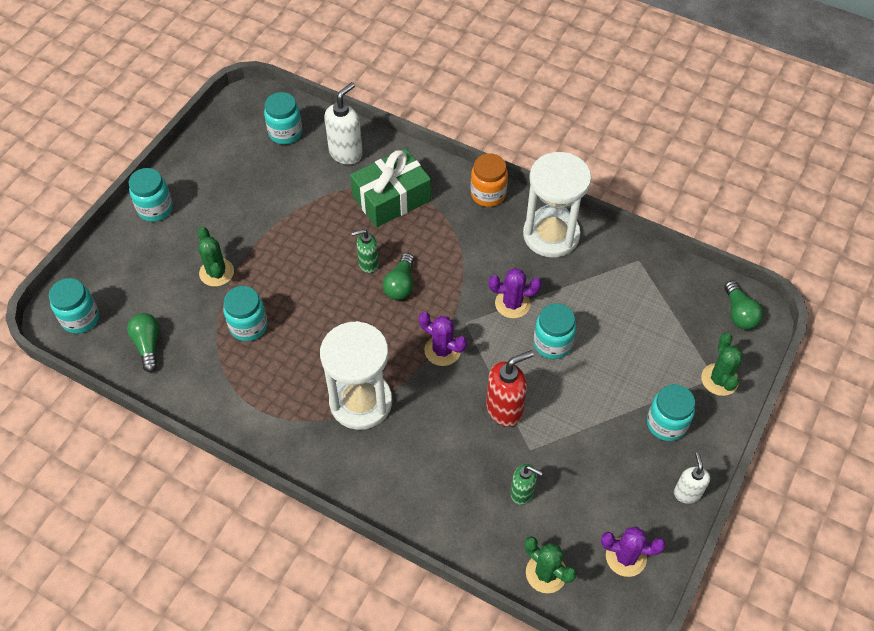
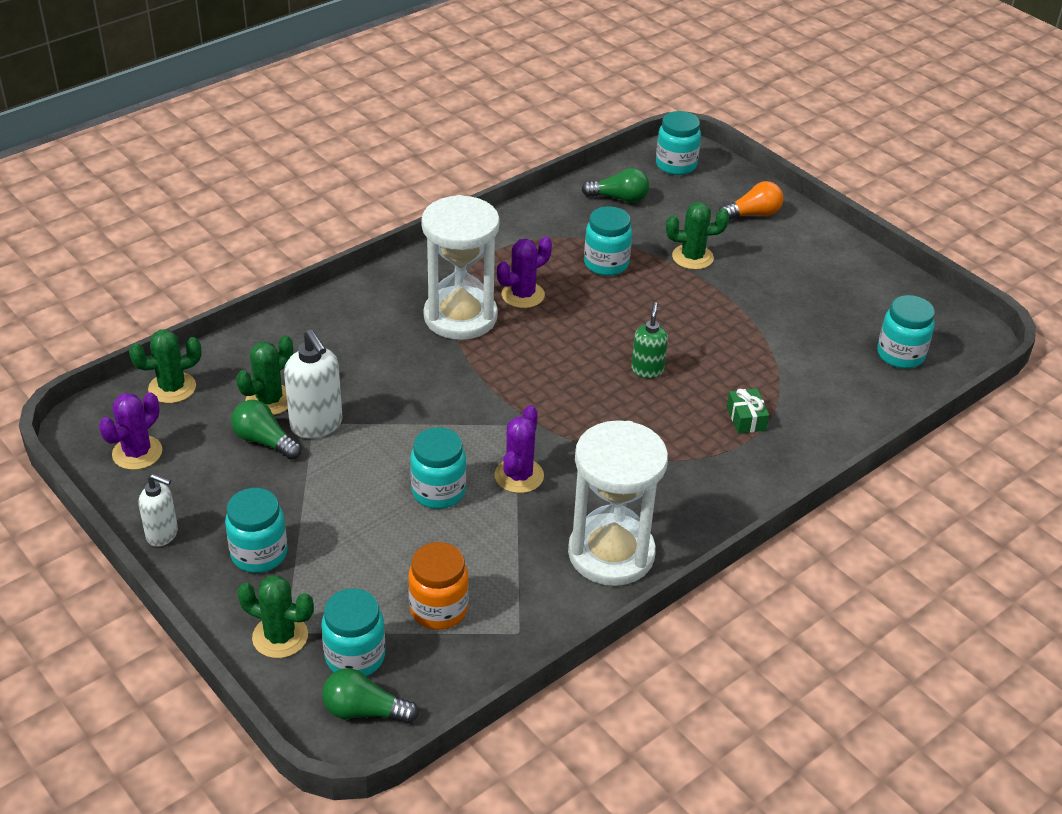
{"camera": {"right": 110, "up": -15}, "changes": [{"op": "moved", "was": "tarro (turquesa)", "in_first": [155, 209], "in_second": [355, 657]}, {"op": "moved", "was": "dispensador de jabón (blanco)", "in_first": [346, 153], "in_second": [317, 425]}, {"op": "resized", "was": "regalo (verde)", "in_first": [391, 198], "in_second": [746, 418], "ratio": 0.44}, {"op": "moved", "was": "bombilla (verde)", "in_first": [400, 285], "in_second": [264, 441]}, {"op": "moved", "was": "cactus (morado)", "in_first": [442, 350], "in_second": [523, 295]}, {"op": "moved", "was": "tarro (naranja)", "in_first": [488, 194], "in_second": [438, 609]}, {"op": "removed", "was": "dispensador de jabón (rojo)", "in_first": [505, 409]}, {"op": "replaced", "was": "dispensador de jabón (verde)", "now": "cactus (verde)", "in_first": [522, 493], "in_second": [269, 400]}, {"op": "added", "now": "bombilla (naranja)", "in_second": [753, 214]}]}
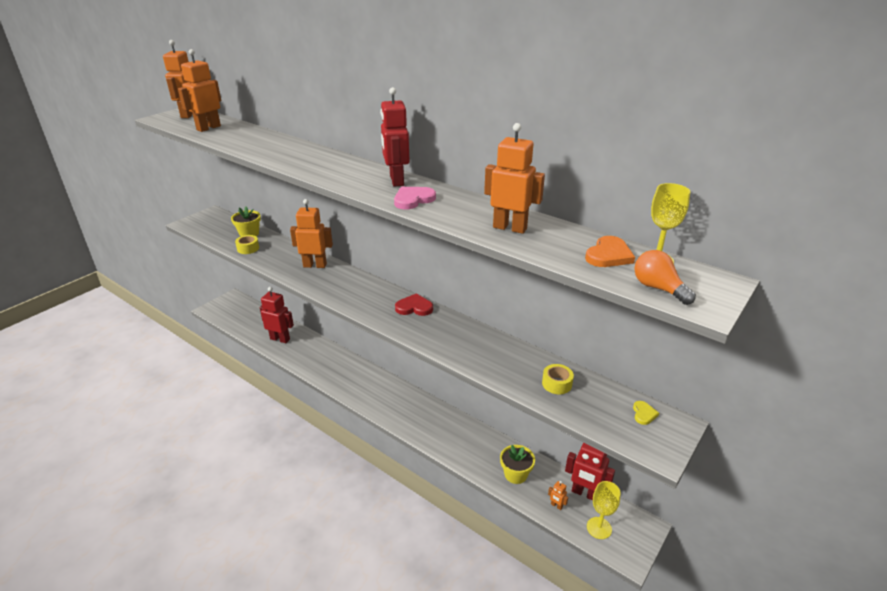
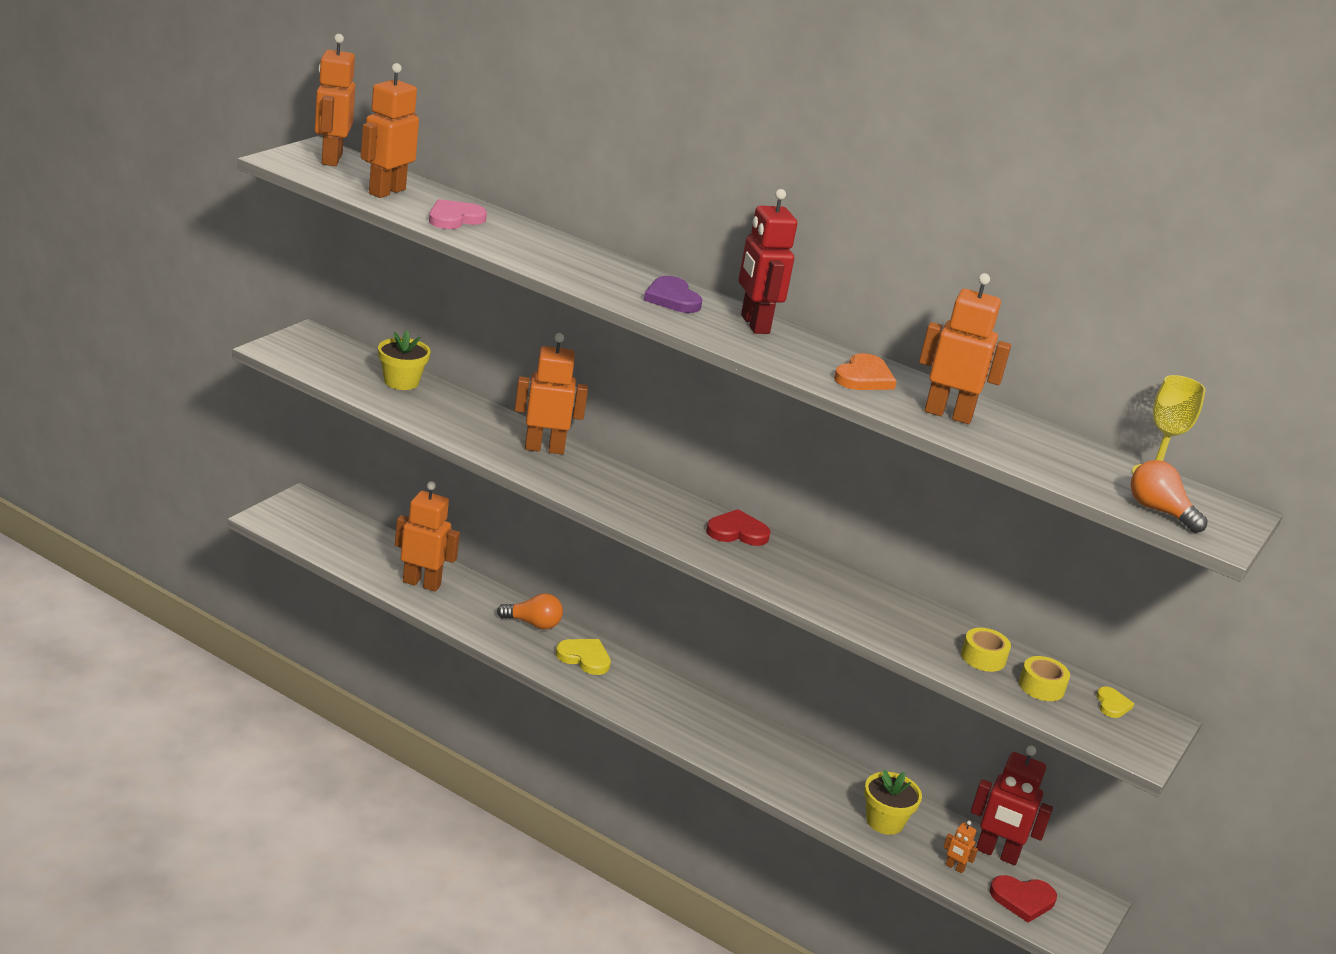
{"camera": {"right": -10, "up": -5}, "changes": [{"op": "moved", "was": "cinta adhesiva (amarillo)", "in_first": [248, 248], "in_second": [1041, 686]}, {"op": "recoloured", "was": "robot (rojo)", "now": "robot (naranja)", "in_first": [280, 339], "in_second": [422, 583]}, {"op": "moved", "was": "corazón (rosa)", "in_first": [413, 200], "in_second": [454, 218]}, {"op": "moved", "was": "corazón (naranja)", "in_first": [608, 255], "in_second": [864, 377]}, {"op": "replaced", "was": "copa (amarillo)", "now": "corazón (rojo)", "in_first": [599, 528], "in_second": [1022, 899]}, {"op": "added", "now": "bombilla (naranja)", "in_second": [533, 624]}, {"op": "added", "now": "corazón (amarillo)", "in_second": [584, 658]}, {"op": "added", "now": "corazón (morado)", "in_second": [672, 298]}]}
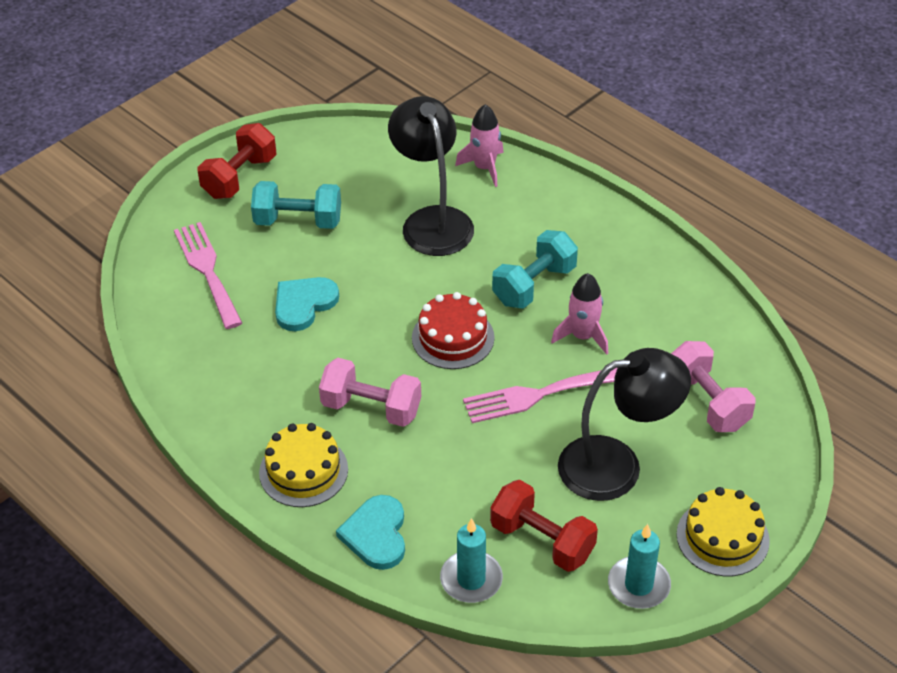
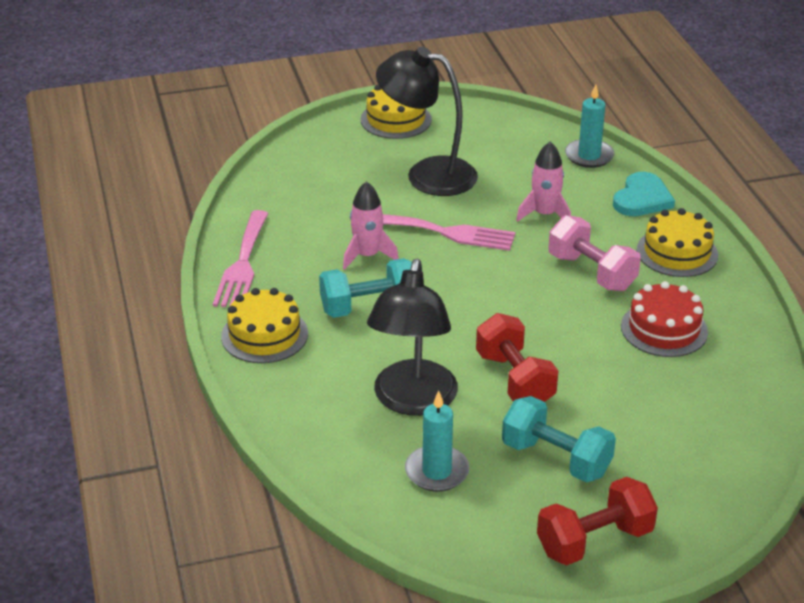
{"camera": {"right": -150, "up": -10}, "changes": [{"op": "moved", "was": "tenedor (rosa)", "in_first": [207, 270], "in_second": [242, 264]}, {"op": "removed", "was": "corazón (turquesa)", "in_first": [304, 304]}, {"op": "moved", "was": "tarta (rojo)", "in_first": [453, 337], "in_second": [664, 329]}, {"op": "moved", "was": "cohete (rosa)", "in_first": [484, 168], "in_second": [544, 214]}, {"op": "moved", "was": "mancuerna (rojo)", "in_first": [542, 540], "in_second": [514, 379]}, {"op": "moved", "was": "vela (turquesa)", "in_first": [638, 585], "in_second": [437, 471]}, {"op": "removed", "was": "mancuerna (rosa)", "in_first": [707, 402]}, {"op": "added", "now": "tarta (amarillo)", "in_second": [264, 335]}]}
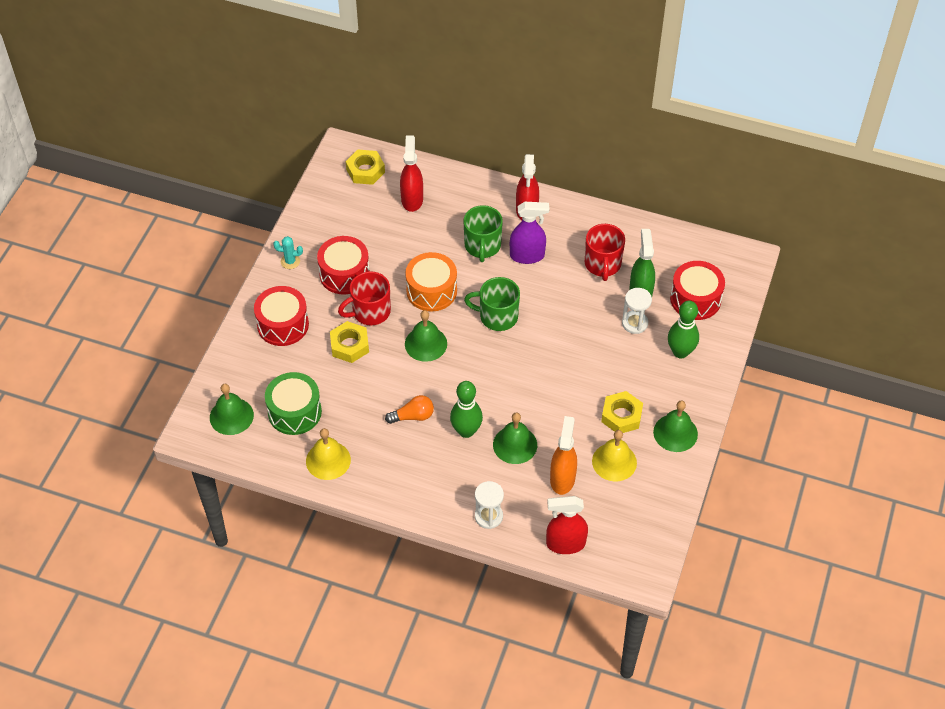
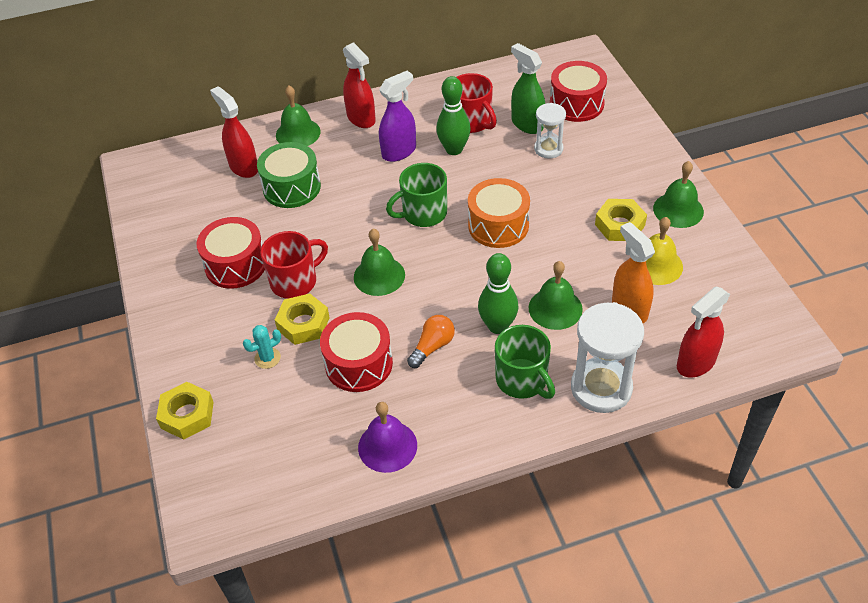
{"camera": {"right": -35, "up": -5}, "changes": [{"op": "moved", "was": "campana (verde)", "in_first": [231, 416], "in_second": [298, 133]}, {"op": "moved", "was": "tambor (rojo)", "in_first": [283, 325], "in_second": [359, 364]}, {"op": "moved", "was": "tambor (verde)", "in_first": [294, 412], "in_second": [292, 187]}, {"op": "moved", "was": "cactus (turquesa)", "in_first": [290, 261], "in_second": [267, 358]}, {"op": "recoloured", "was": "campana (amarillo)", "now": "campana (morado)", "in_first": [328, 460], "in_second": [387, 446]}, {"op": "turned", "was": "taza (rojo)", "in_first": [370, 312], "in_second": [295, 281], "clockwise": -150}, {"op": "moved", "was": "tuerca (amarillo)", "in_first": [365, 171], "in_second": [187, 415]}, {"op": "moved", "was": "tambor (naranja)", "in_first": [431, 291], "in_second": [498, 225]}, {"op": "moved", "was": "taza (verde)", "in_first": [482, 246], "in_second": [522, 380]}, {"op": "resized", "was": "reloj de arena (blanco)", "in_first": [488, 516], "in_second": [601, 388], "ratio": 1.7}, {"op": "moved", "was": "bolo (verde)", "in_first": [680, 352], "in_second": [454, 149]}]}
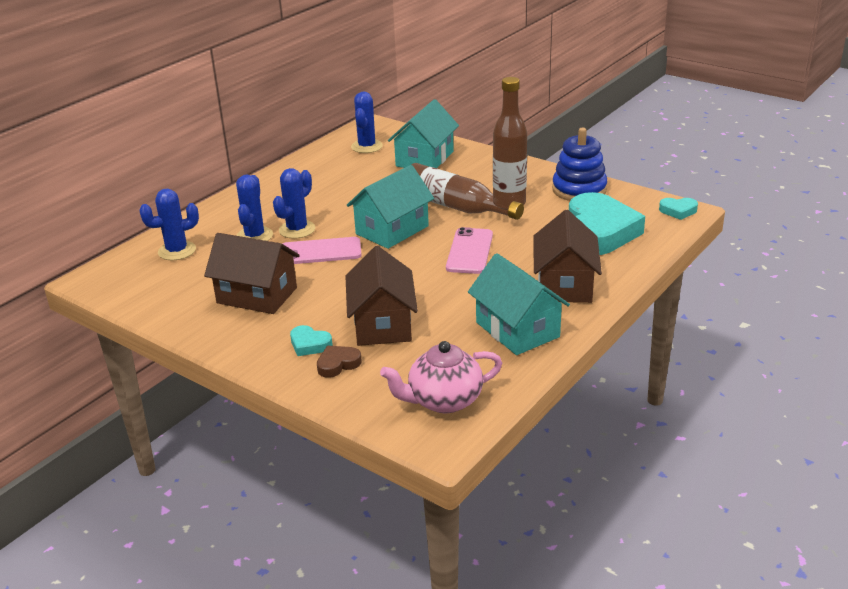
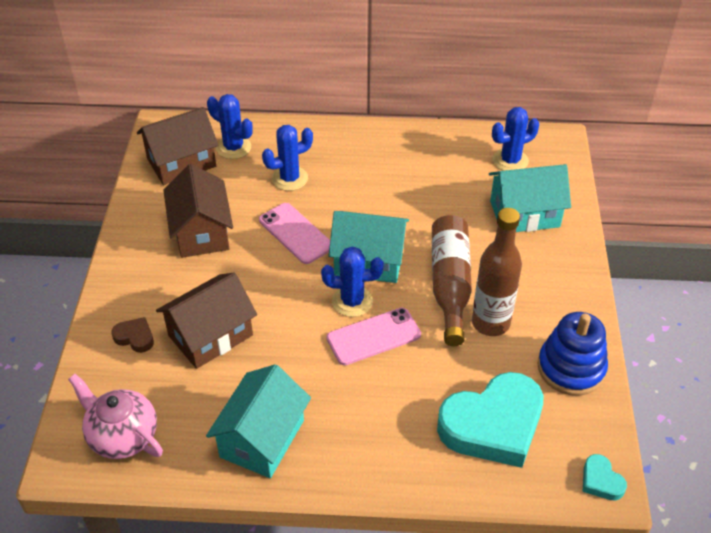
{"camera": {"right": 55, "up": 15}, "changes": [{"op": "moved", "was": "cactus (azul)", "in_first": [297, 229], "in_second": [352, 301]}, {"op": "removed", "was": "corazón (turquesa)", "in_first": [309, 344]}, {"op": "moved", "was": "casa (marrón)", "in_first": [565, 284], "in_second": [181, 163]}]}
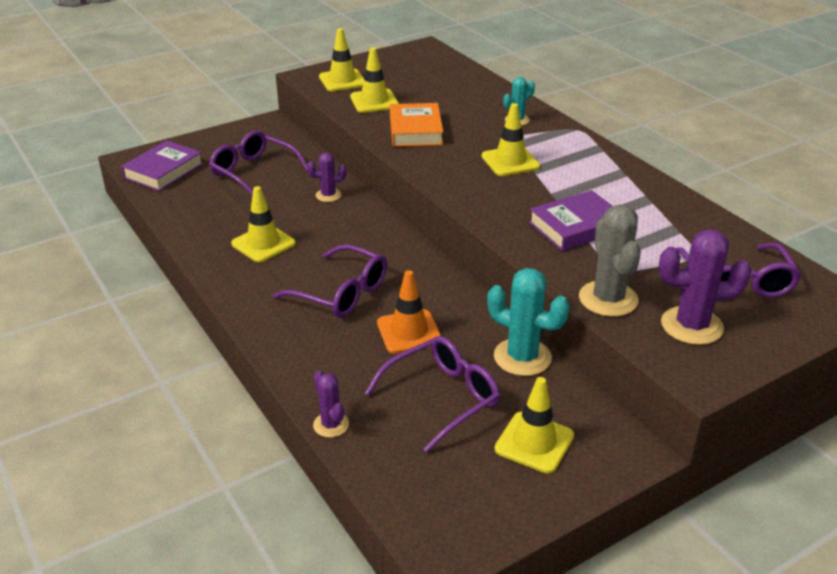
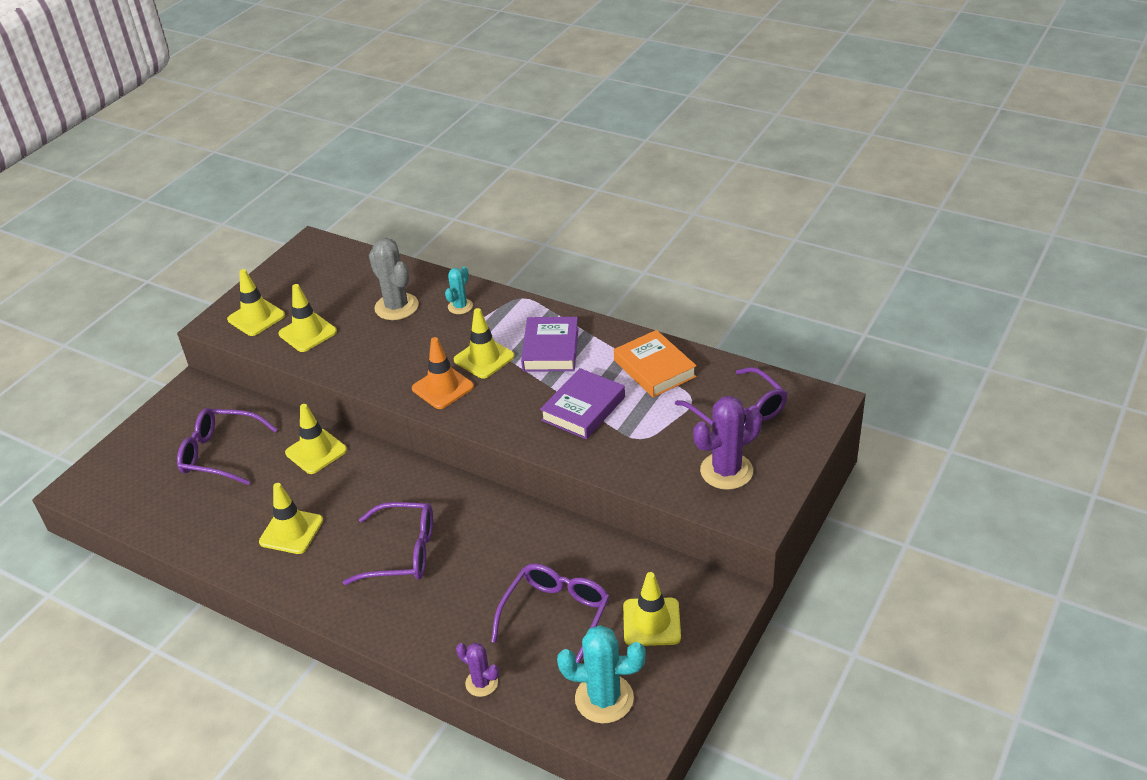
{"camera": {"right": -25, "up": 5}, "changes": [{"op": "moved", "was": "libro (morado)", "in_first": [163, 171], "in_second": [551, 349]}, {"op": "replaced", "was": "cactus (morado)", "now": "cono de tráfico (amarillo)", "in_first": [328, 195], "in_second": [316, 451]}, {"op": "moved", "was": "cono de tráfico (naranja)", "in_first": [409, 332], "in_second": [443, 388]}, {"op": "moved", "was": "libro (naranja)", "in_first": [415, 130], "in_second": [654, 368]}, {"op": "moved", "was": "cactus (turquesa)", "in_first": [522, 357], "in_second": [604, 698]}, {"op": "moved", "was": "cactus (gris)", "in_first": [608, 299], "in_second": [396, 307]}]}
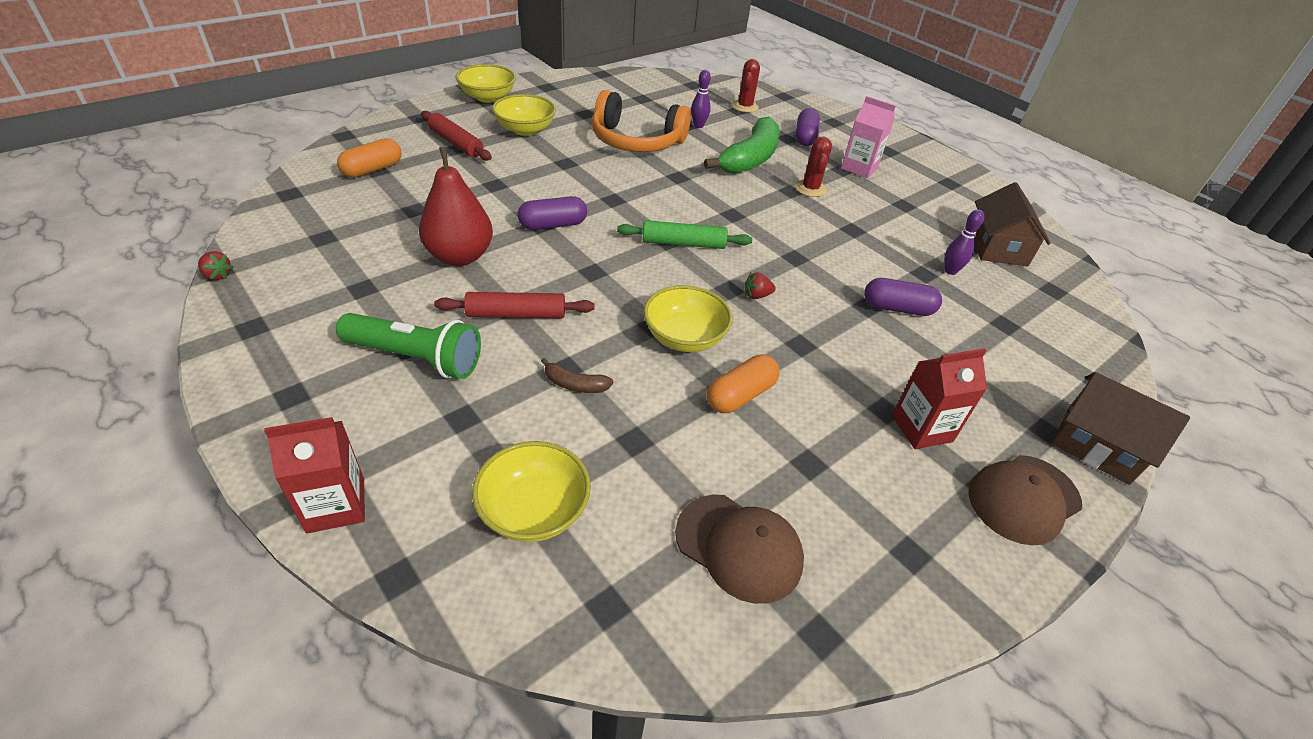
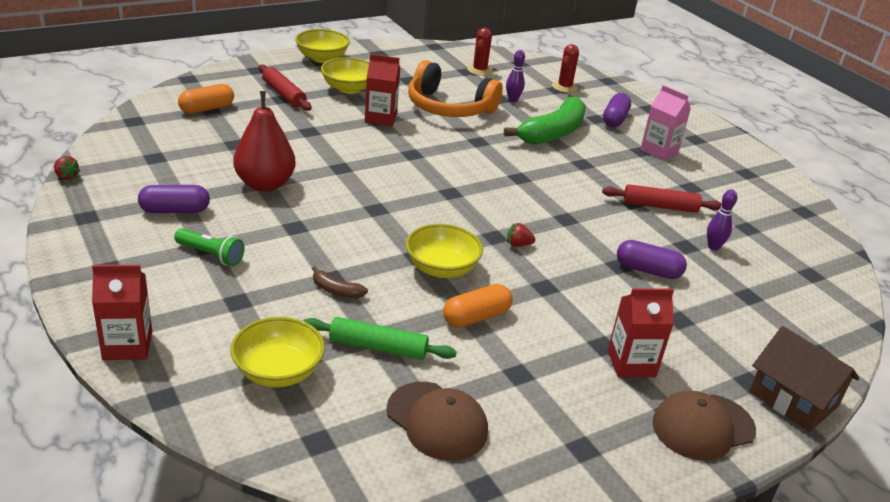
{"camera": {"right": 10, "up": -10}, "changes": [{"op": "resized", "was": "lámpara de mano (verde)", "in_first": [416, 358], "in_second": [211, 255], "ratio": 0.62}, {"op": "moved", "was": "rodillo (rojo)", "in_first": [516, 314], "in_second": [660, 206]}, {"op": "moved", "was": "cápsula (morado)", "in_first": [553, 225], "in_second": [175, 210]}, {"op": "moved", "was": "rodillo (verde)", "in_first": [683, 243], "in_second": [378, 347]}, {"op": "moved", "was": "cactus (rojo)", "in_first": [810, 189], "in_second": [479, 70]}, {"op": "removed", "was": "casa (marrón)", "in_first": [997, 247]}, {"op": "added", "now": "cartón de leche (rojo)", "in_second": [381, 118]}]}
